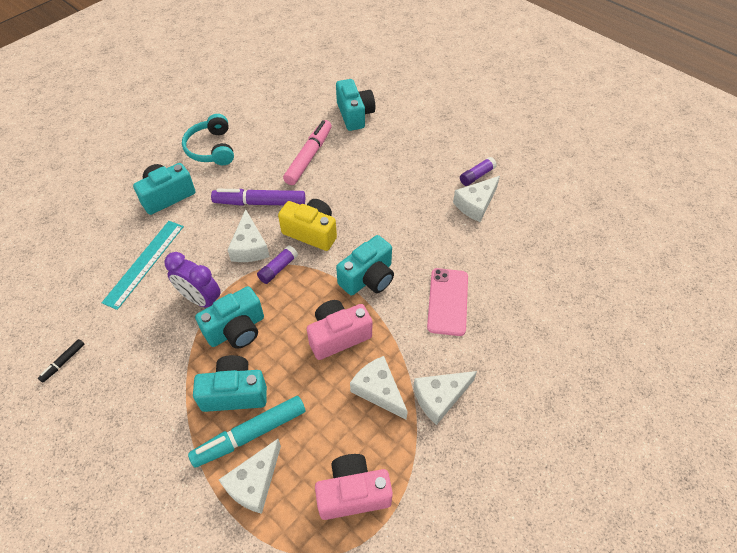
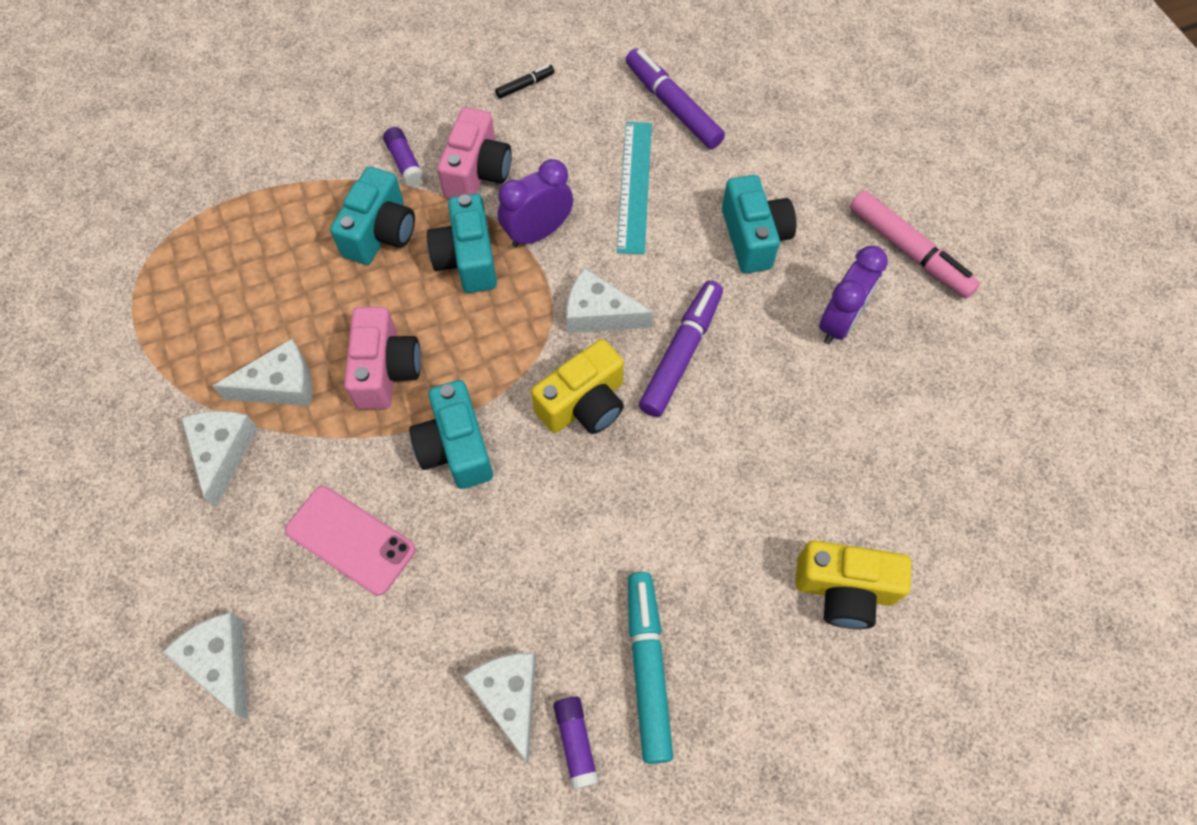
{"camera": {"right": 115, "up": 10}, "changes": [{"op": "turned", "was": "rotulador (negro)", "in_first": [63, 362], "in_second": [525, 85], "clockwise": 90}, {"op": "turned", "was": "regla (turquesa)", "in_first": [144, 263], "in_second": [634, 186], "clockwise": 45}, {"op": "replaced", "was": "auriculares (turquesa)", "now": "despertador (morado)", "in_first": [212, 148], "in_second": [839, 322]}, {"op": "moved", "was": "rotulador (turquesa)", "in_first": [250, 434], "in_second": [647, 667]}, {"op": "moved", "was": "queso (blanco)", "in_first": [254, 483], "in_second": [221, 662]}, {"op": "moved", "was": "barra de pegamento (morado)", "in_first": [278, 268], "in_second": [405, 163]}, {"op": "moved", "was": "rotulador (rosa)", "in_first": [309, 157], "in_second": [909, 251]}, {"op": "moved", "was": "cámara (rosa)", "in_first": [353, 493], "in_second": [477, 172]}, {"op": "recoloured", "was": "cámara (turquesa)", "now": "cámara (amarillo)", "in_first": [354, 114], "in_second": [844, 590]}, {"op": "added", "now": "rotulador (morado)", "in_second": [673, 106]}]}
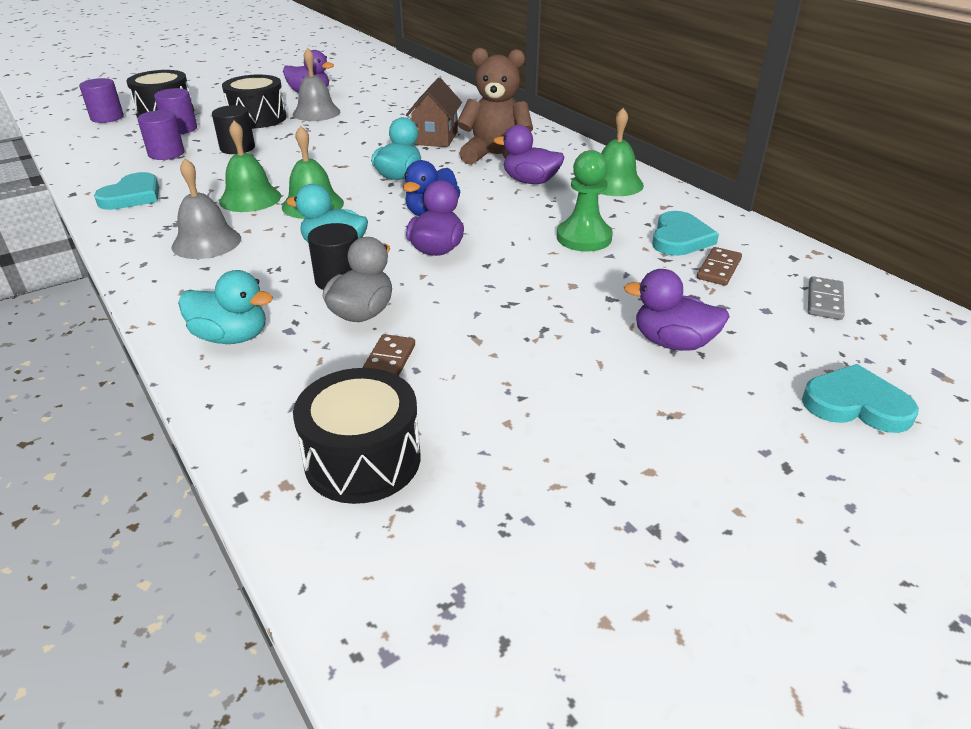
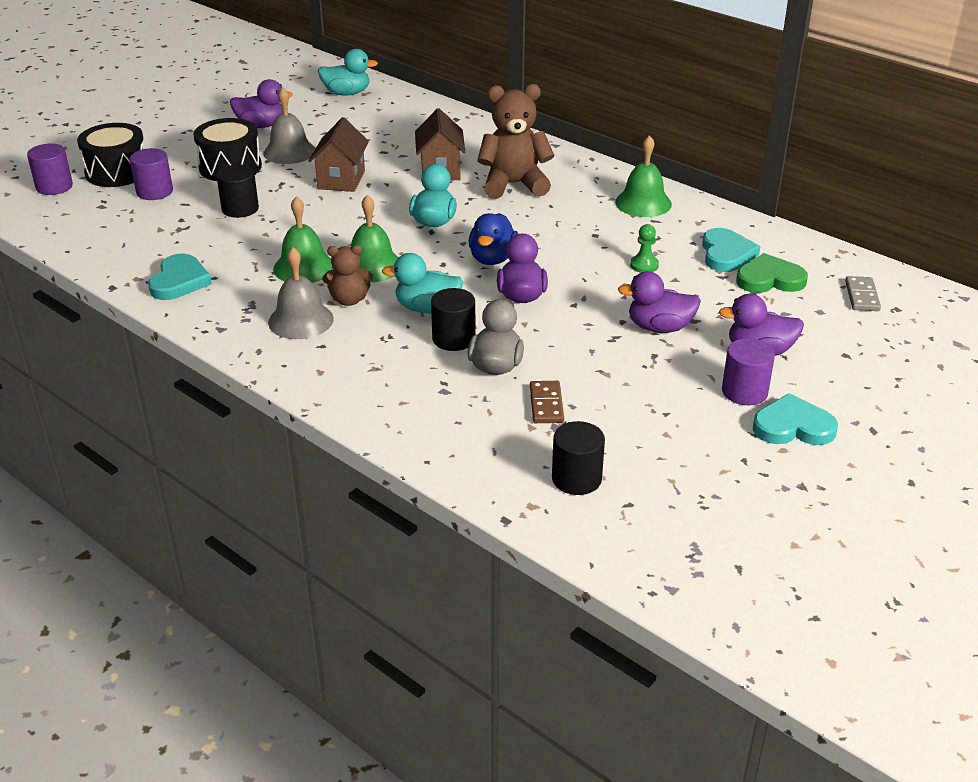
{"camera": {"right": -15, "up": 0}, "changes": [{"op": "moved", "was": "cilindro (morado)", "in_first": [166, 153], "in_second": [744, 392]}, {"op": "moved", "was": "pato (turquesa)", "in_first": [231, 337], "in_second": [347, 93]}, {"op": "replaced", "was": "tambor (negro)", "now": "cilindro (negro)", "in_first": [363, 460], "in_second": [576, 479]}, {"op": "moved", "was": "pato (morado)", "in_first": [530, 181], "in_second": [659, 327]}, {"op": "resized", "was": "peón (verde)", "in_first": [584, 238], "in_second": [644, 265], "ratio": 0.56}, {"op": "replaced", "was": "ficha de dominó (marrón)", "now": "corazón (verde)", "in_first": [718, 269], "in_second": [769, 279]}, {"op": "moved", "was": "corazón (turquesa)", "in_first": [855, 404], "in_second": [793, 426]}, {"op": "added", "now": "casa (marrón)", "in_second": [341, 180]}, {"op": "added", "now": "osito (marrón)", "in_second": [349, 300]}]}
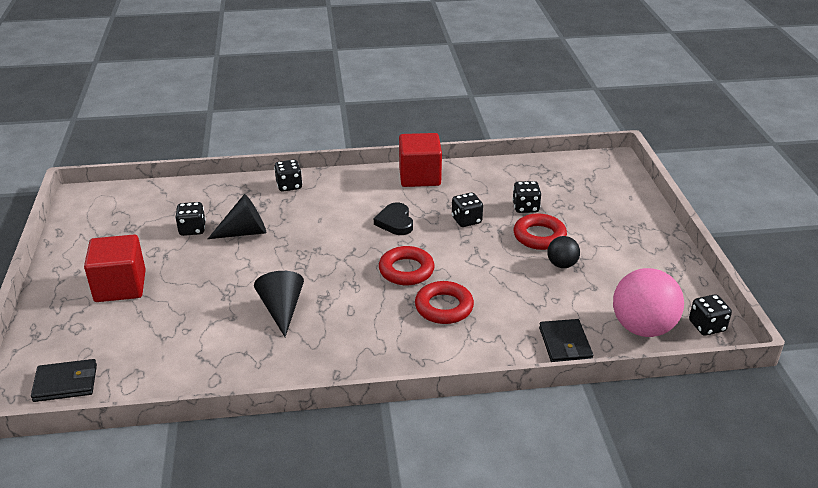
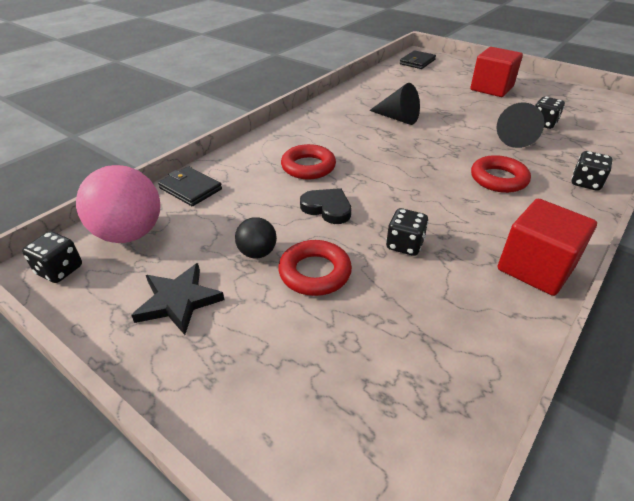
{"camera": {"right": 135, "up": 5}, "changes": [{"op": "moved", "was": "corazón (negro)", "in_first": [395, 222], "in_second": [327, 208]}, {"op": "moved", "was": "anillo (rojo)", "in_first": [406, 270], "in_second": [498, 179]}, {"op": "removed", "was": "dado (negro)", "in_first": [525, 207]}, {"op": "added", "now": "estrella (negro)", "in_second": [178, 301]}]}
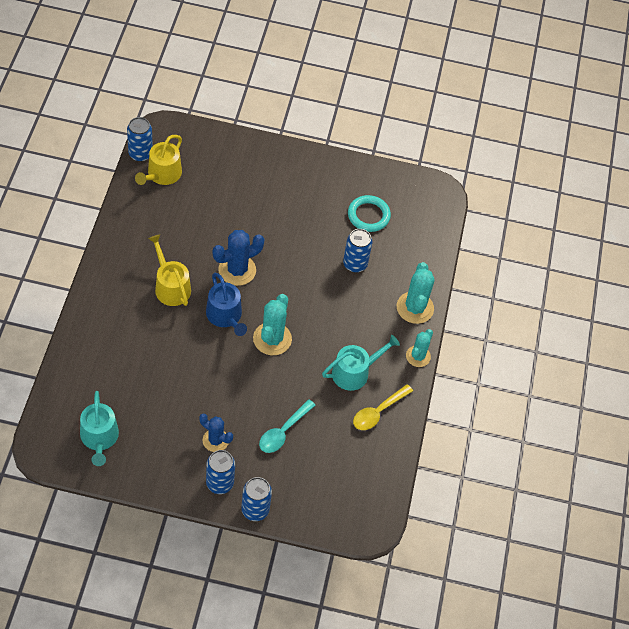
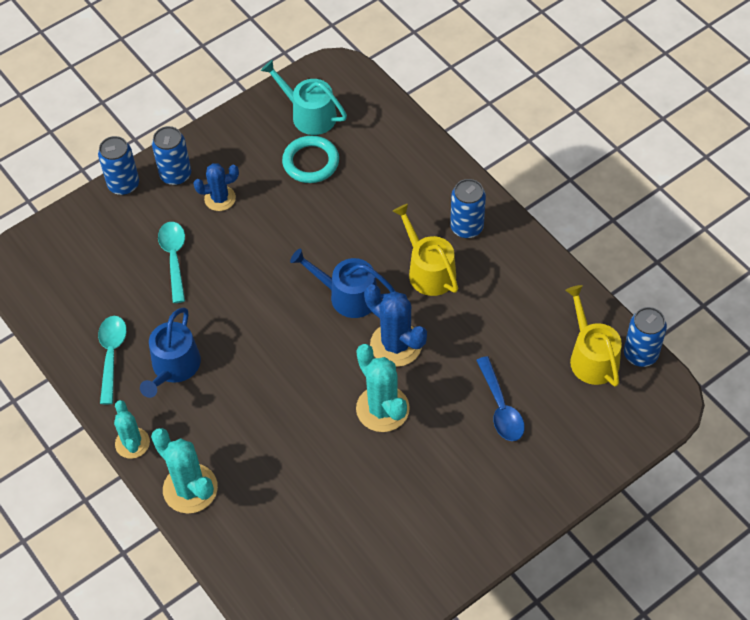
{"camera": {"right": 140, "up": 0}, "changes": [{"op": "turned", "was": "regadera (amarillo)", "in_first": [170, 286], "in_second": [428, 270], "clockwise": -135}, {"op": "turned", "was": "cactus (azul)", "in_first": [237, 270], "in_second": [396, 344], "clockwise": -60}, {"op": "moved", "was": "cactus (turquesa)", "in_first": [272, 339], "in_second": [382, 409]}, {"op": "recoloured", "was": "regadera (turquesa)", "now": "regadera (azul)", "in_first": [355, 372], "in_second": [173, 367]}, {"op": "moved", "was": "lata (azul)", "in_first": [355, 264], "in_second": [466, 227]}, {"op": "moved", "was": "anillo (turquesa)", "in_first": [368, 215], "in_second": [311, 162]}, {"op": "recoloured", "was": "cuchara (amarillo)", "now": "cuchara (turquesa)", "in_first": [378, 412], "in_second": [111, 355]}, {"op": "added", "now": "cuchara (azul)", "in_second": [501, 407]}]}
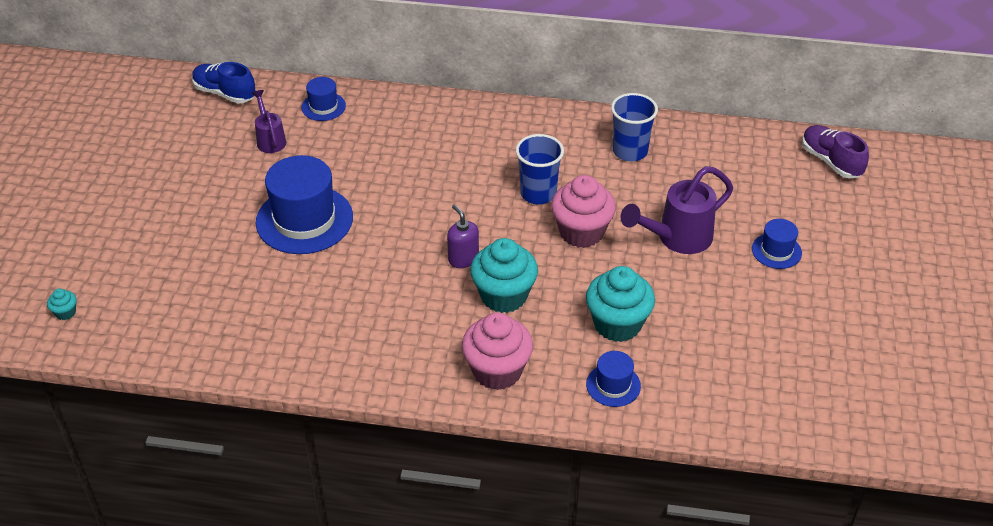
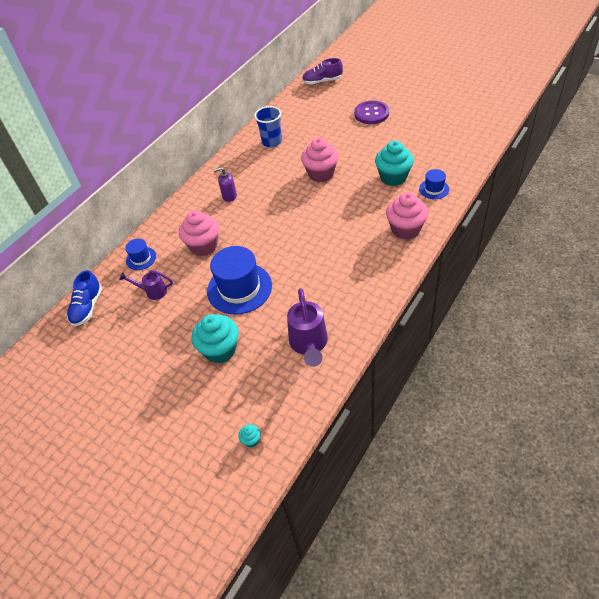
{"camera": {"right": -60, "up": 5}, "changes": [{"op": "turned", "was": "zapato (azul)", "in_first": [225, 93], "in_second": [87, 307], "clockwise": -45}, {"op": "moved", "was": "dispensador de jabón (morado)", "in_first": [463, 259], "in_second": [229, 196]}, {"op": "moved", "was": "magdalena (turquesa)", "in_first": [504, 296], "in_second": [220, 350]}, {"op": "removed", "was": "vaso (azul)", "in_first": [538, 193]}, {"op": "moved", "was": "regadera (morado)", "in_first": [676, 239], "in_second": [309, 345]}, {"op": "replaced", "was": "sombrero (azul)", "now": "botón (morado)", "in_first": [776, 251], "in_second": [371, 113]}, {"op": "added", "now": "magdalena (rosa)", "in_second": [204, 246]}]}
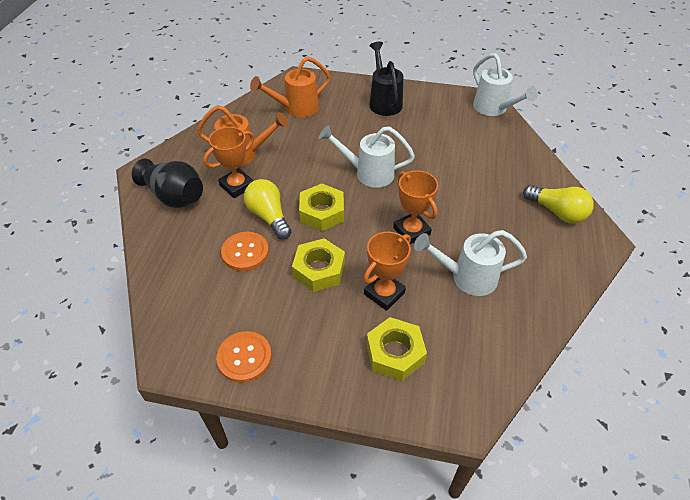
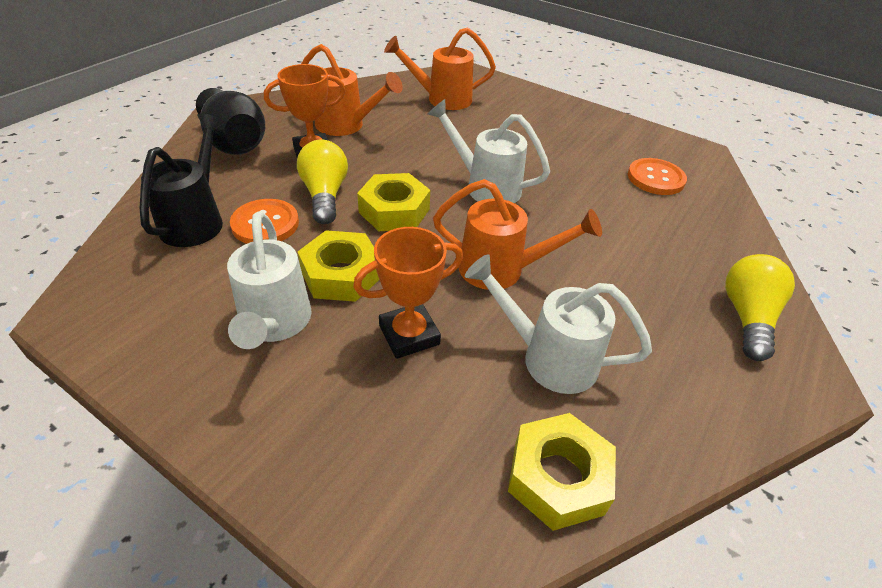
{"camera": {"right": 20, "up": -5}, "changes": [{"op": "moved", "was": "botón (naranja)", "in_first": [244, 357], "in_second": [655, 178]}, {"op": "moved", "was": "tuerca (amarillo)", "in_first": [395, 353], "in_second": [558, 477]}, {"op": "moved", "was": "regadera (negro)", "in_first": [384, 101], "in_second": [196, 220]}, {"op": "replaced", "was": "trofeo (naranja)", "now": "regadera (naranja)", "in_first": [411, 231], "in_second": [501, 270]}, {"op": "moved", "was": "regadera (blanco)", "in_first": [493, 109], "in_second": [274, 324]}, {"op": "turned", "was": "bombilla (amarillo)", "in_first": [557, 212], "in_second": [747, 317], "clockwise": -135}]}
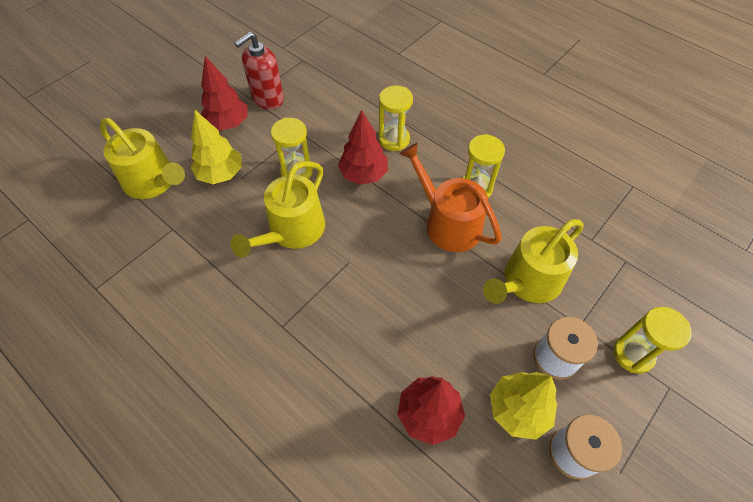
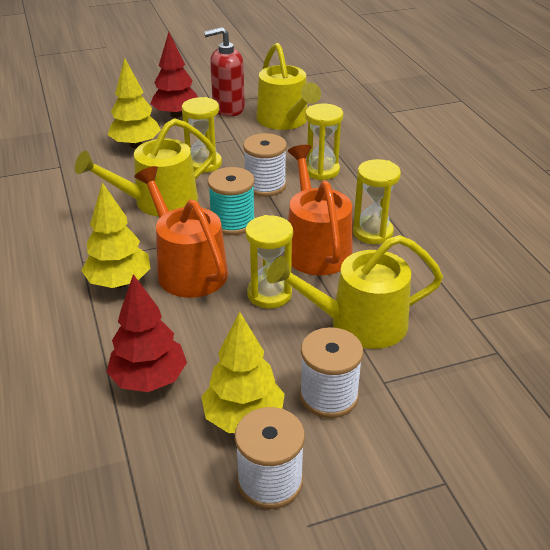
{"camera": {"right": 30, "up": -20}, "changes": [{"op": "moved", "was": "regadera (amarillo)", "in_first": [153, 181], "in_second": [285, 120]}, {"op": "replaced", "was": "árbol (rojo)", "now": "carrete (blanco)", "in_first": [363, 174], "in_second": [265, 185]}, {"op": "moved", "was": "reloj de arena (amarillo)", "in_first": [633, 354], "in_second": [269, 294]}, {"op": "added", "now": "árbol (amarillo)", "in_second": [119, 282]}, {"op": "added", "now": "regadera (naranja)", "in_second": [187, 269]}, {"op": "added", "now": "carrete (turquesa)", "in_second": [232, 222]}]}
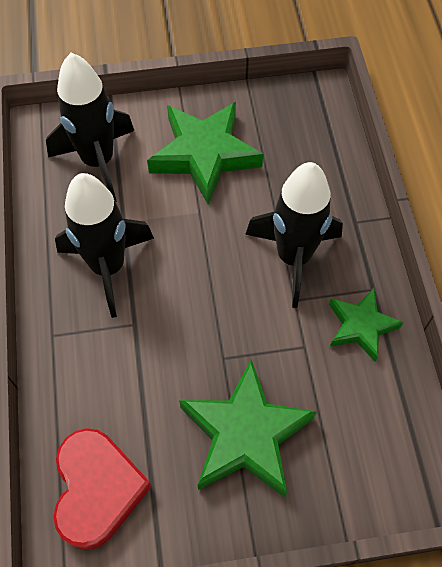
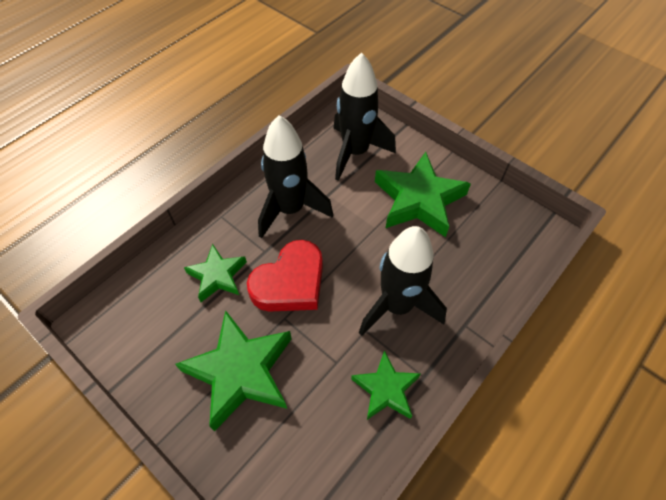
{"camera": {"right": 50, "up": -5}, "changes": [{"op": "moved", "was": "corazón (rojo)", "in_first": [97, 489], "in_second": [290, 283]}, {"op": "added", "now": "estrella (verde)", "in_second": [217, 276]}]}
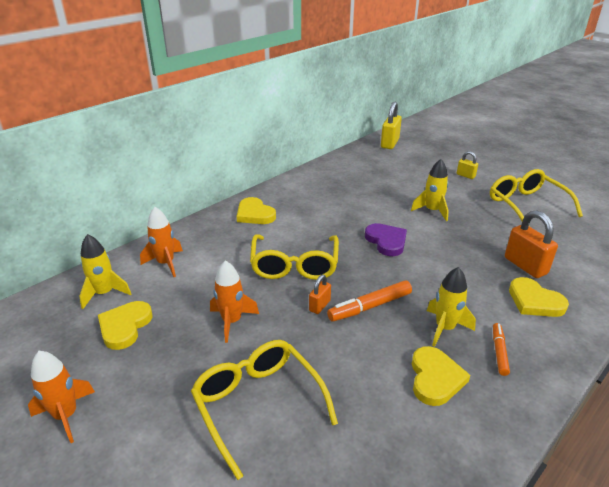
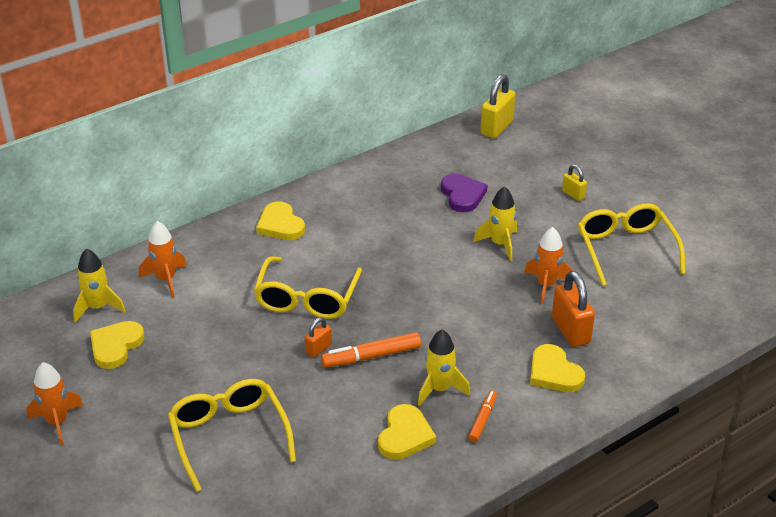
{"camera": {"right": 10, "up": 5}, "changes": [{"op": "moved", "was": "cohete (naranja)", "in_first": [232, 321], "in_second": [546, 285]}, {"op": "moved", "was": "corazón (morado)", "in_first": [386, 241], "in_second": [462, 195]}]}
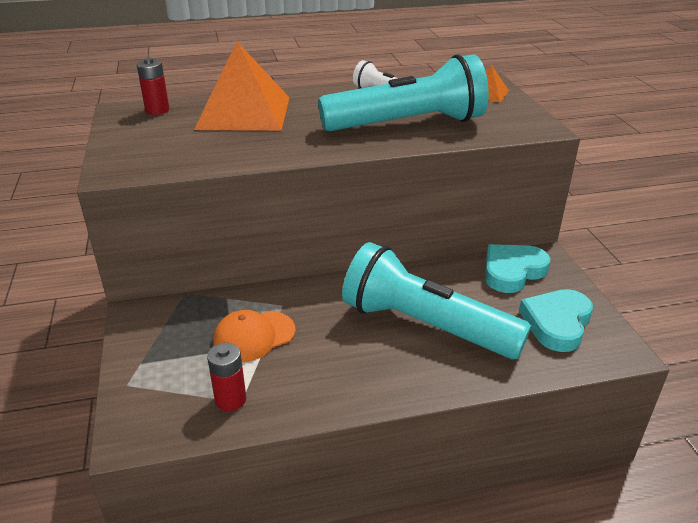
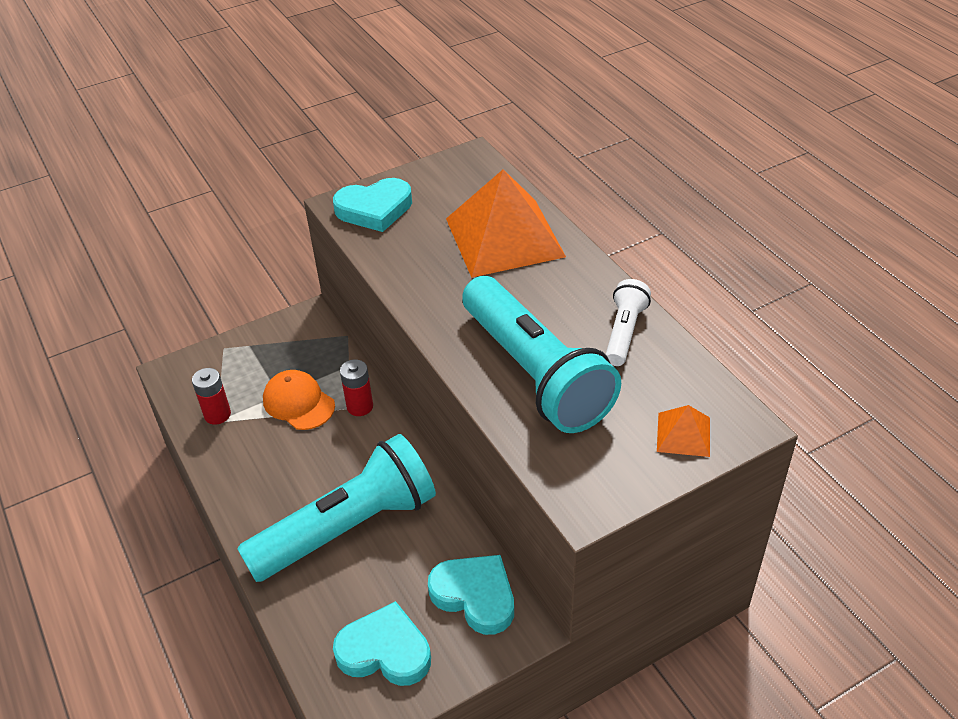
{"camera": {"right": 75, "up": 10}, "changes": [{"op": "moved", "was": "pila (rojo)", "in_first": [157, 110], "in_second": [360, 406]}, {"op": "turned", "was": "lámpara de mano (turquesa)", "in_first": [425, 325], "in_second": [348, 528], "clockwise": 45}, {"op": "added", "now": "corazón (turquesa)", "in_second": [374, 209]}]}
